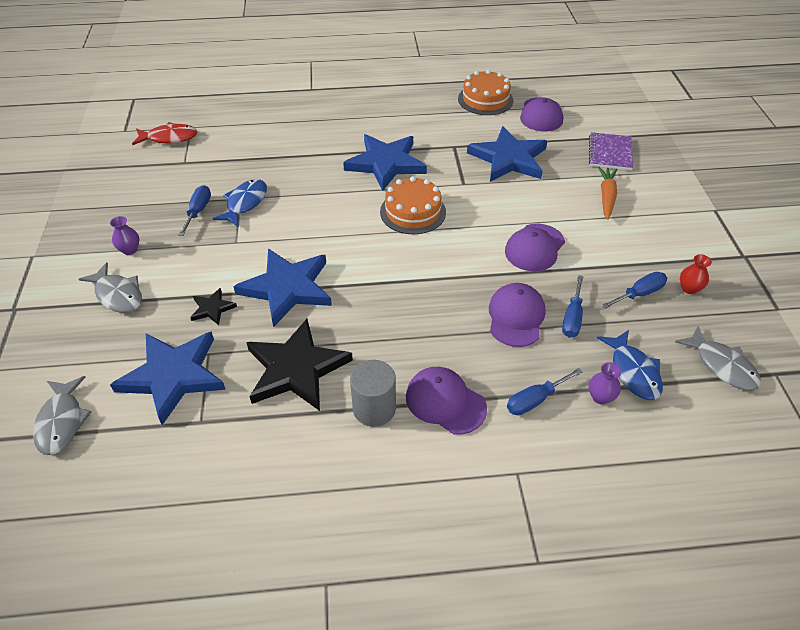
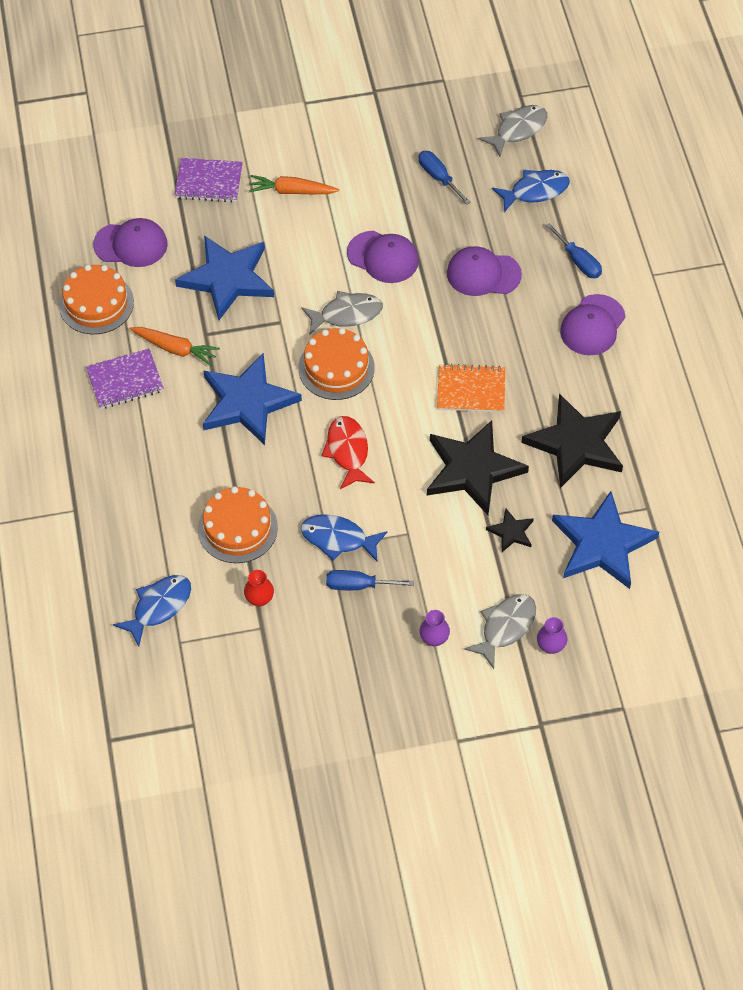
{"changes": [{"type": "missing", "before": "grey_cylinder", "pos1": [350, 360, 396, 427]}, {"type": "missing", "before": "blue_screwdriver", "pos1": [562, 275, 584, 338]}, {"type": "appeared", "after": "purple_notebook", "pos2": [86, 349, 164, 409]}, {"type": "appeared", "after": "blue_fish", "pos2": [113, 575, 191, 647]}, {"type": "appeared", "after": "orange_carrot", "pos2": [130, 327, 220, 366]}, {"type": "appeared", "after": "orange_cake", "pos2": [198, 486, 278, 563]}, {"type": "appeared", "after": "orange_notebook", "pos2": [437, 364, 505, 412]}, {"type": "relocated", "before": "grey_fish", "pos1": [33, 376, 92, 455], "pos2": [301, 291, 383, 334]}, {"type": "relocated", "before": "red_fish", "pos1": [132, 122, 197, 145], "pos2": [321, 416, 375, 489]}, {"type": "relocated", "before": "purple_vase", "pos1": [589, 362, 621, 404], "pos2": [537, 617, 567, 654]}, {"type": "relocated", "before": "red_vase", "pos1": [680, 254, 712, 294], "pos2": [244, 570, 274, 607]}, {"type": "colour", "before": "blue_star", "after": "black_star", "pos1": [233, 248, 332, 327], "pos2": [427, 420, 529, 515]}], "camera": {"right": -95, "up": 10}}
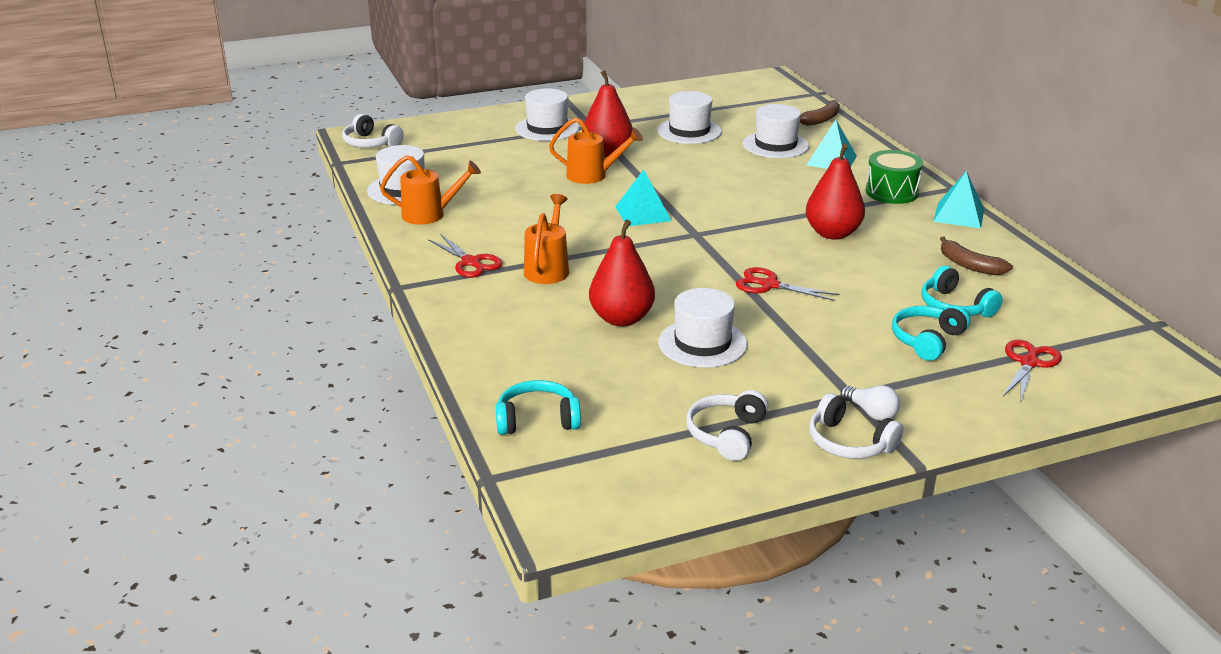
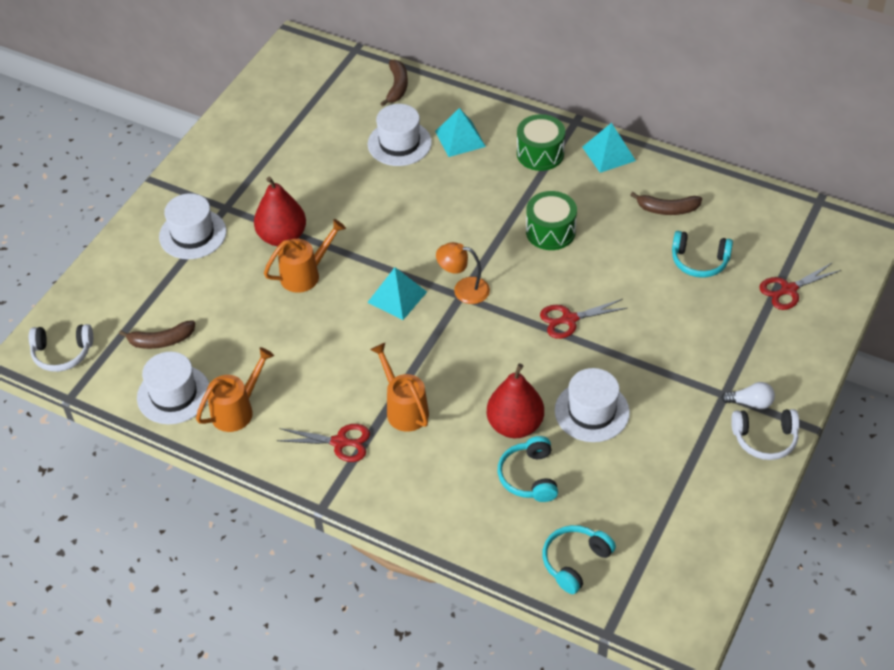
{"changes": [{"type": "missing", "before": "white_hat", "pos1": [657, 91, 722, 144]}, {"type": "missing", "before": "white_headphones", "pos1": [686, 390, 768, 461]}, {"type": "appeared", "after": "brown_banana", "pos2": [119, 320, 195, 349]}, {"type": "appeared", "after": "orange_lamp", "pos2": [436, 242, 490, 304]}, {"type": "relocated", "before": "turquoise_headphones", "pos1": [892, 305, 970, 361], "pos2": [498, 436, 558, 502]}, {"type": "exchanged", "before": "red_pear", "after": "green_drum", "pos1": [806, 144, 865, 240], "pos2": [526, 191, 577, 250]}, {"type": "spun", "before": "red_scissors", "pos1": [1003, 340, 1062, 401], "pos2": [759, 262, 841, 310], "turn": -105}], "camera": {"right": -40, "up": 20}}
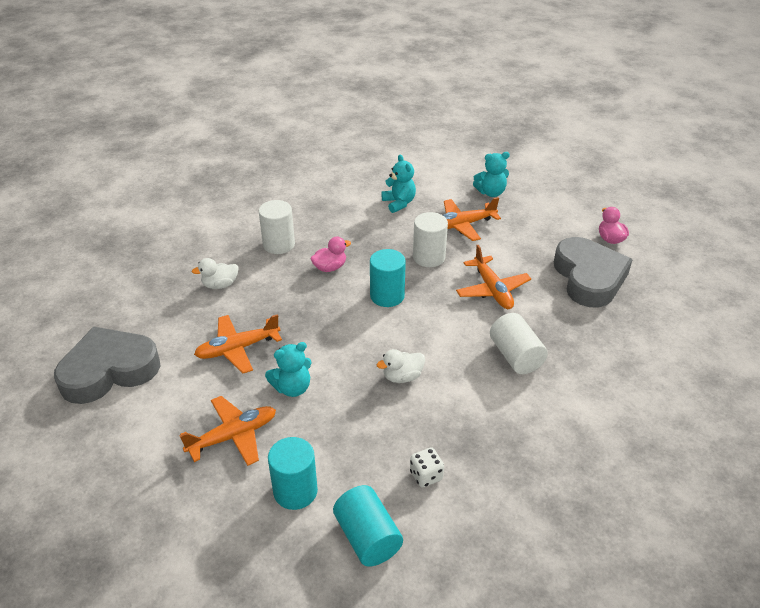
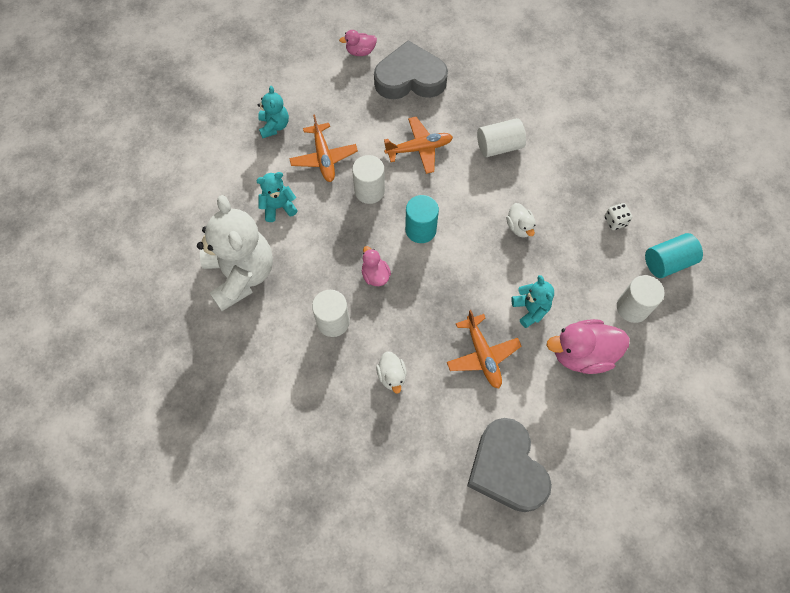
{"changes": [{"type": "appeared", "after": "white_teddy_bear", "pos2": [197, 195, 273, 311]}, {"type": "exchanged", "before": "orange_plane", "after": "pink_duck", "pos1": [180, 396, 276, 466], "pos2": [547, 319, 630, 374]}, {"type": "colour", "before": "turquoise_cylinder", "after": "white_cylinder", "pos1": [268, 437, 318, 510], "pos2": [617, 275, 664, 323]}], "camera": {"right": -85, "up": 25}}
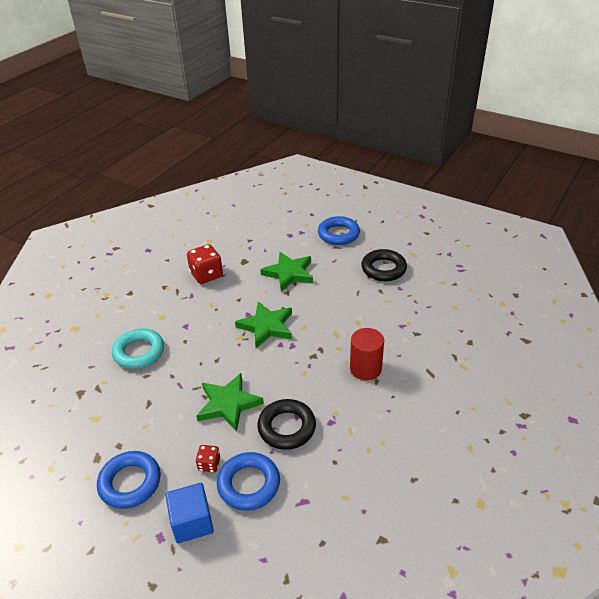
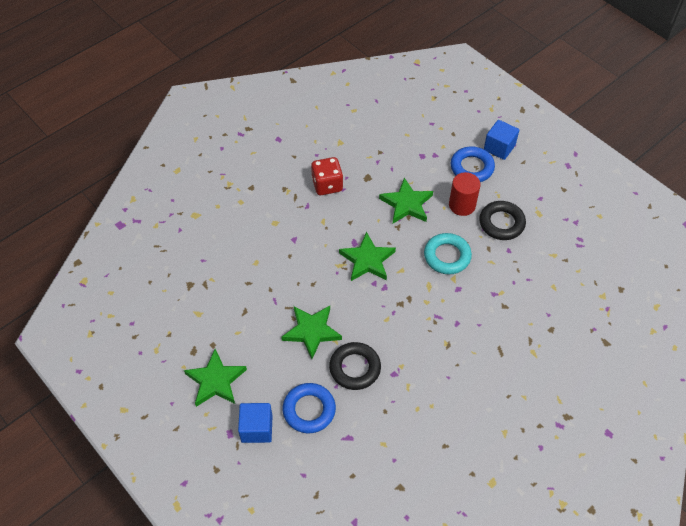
{"changes": [{"type": "missing", "before": "red_dice", "pos1": [196, 445, 220, 472]}, {"type": "appeared", "after": "blue_cube", "pos2": [484, 120, 519, 160]}, {"type": "relocated", "before": "turquoise_ring", "pos1": [112, 329, 164, 369], "pos2": [424, 233, 472, 274]}, {"type": "relocated", "before": "red_cylinder", "pos1": [350, 328, 384, 380], "pos2": [449, 172, 480, 216]}, {"type": "exchanged", "before": "blue_ring", "after": "green_star", "pos1": [97, 451, 161, 509], "pos2": [184, 349, 247, 407]}], "camera": {"right": 15, "up": 15}}
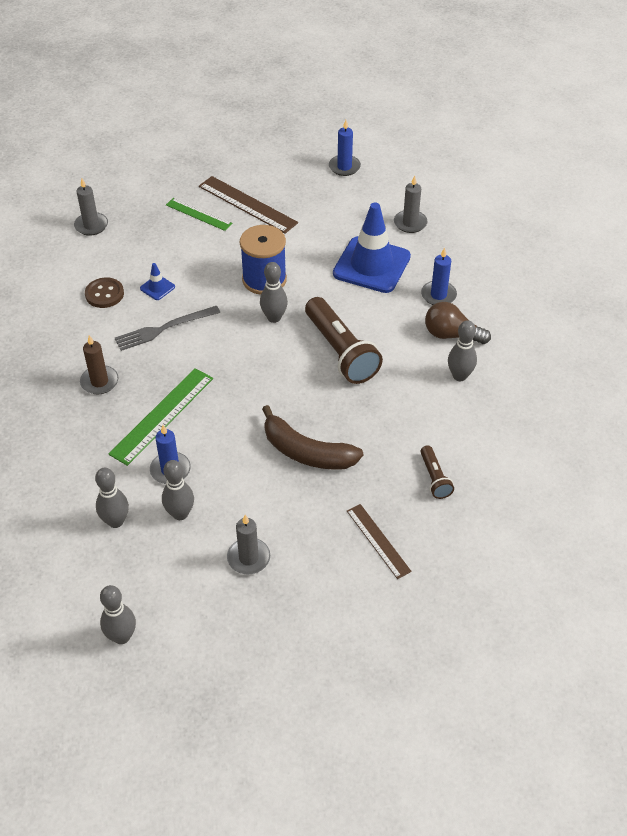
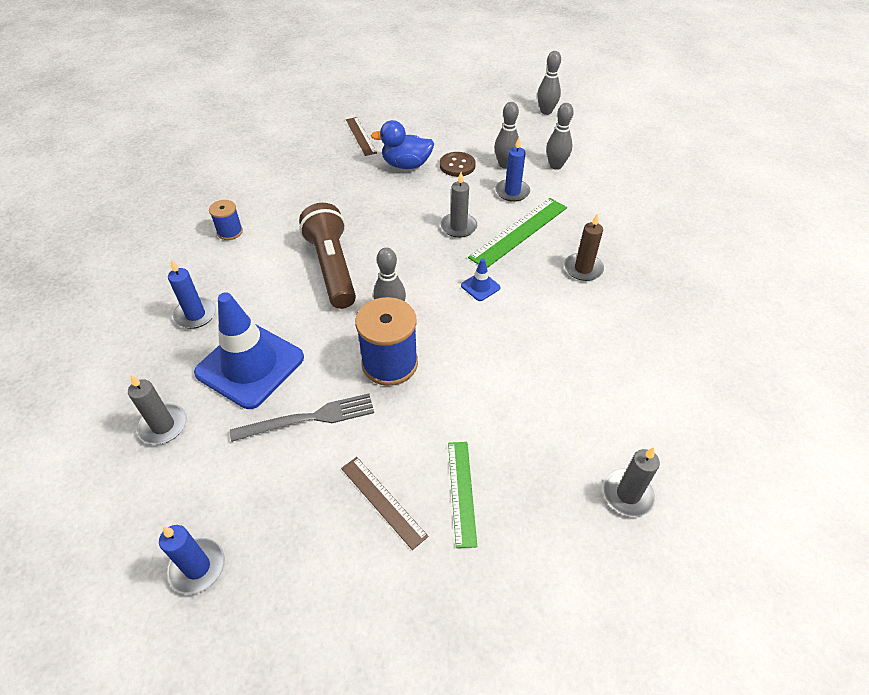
{"changes": [{"type": "missing", "before": "brown_banana", "pos1": [262, 405, 363, 470]}, {"type": "missing", "before": "brown_flashlight", "pos1": [420, 445, 454, 499]}, {"type": "missing", "before": "brown_light_bulb", "pos1": [425, 302, 491, 344]}, {"type": "appeared", "after": "blue_duck", "pos2": [371, 120, 434, 169]}, {"type": "relocated", "before": "brown_button", "pos1": [85, 277, 124, 308], "pos2": [440, 152, 476, 177]}, {"type": "relocated", "before": "grey_fork", "pos1": [115, 306, 220, 351], "pos2": [230, 393, 374, 442]}, {"type": "relocated", "before": "blue_traffic_cone", "pos1": [140, 263, 175, 300], "pos2": [461, 259, 500, 301]}, {"type": "relocated", "before": "grey_candle", "pos1": [227, 515, 270, 574], "pos2": [441, 172, 477, 238]}, {"type": "exchanged", "before": "grey_bowling_pin", "after": "blue_spool", "pos1": [448, 320, 477, 381], "pos2": [209, 200, 243, 240]}, {"type": "spun", "before": "green_ruler", "pos1": [166, 198, 232, 231], "pos2": [448, 442, 477, 548], "turn": 45}, {"type": "size", "before": "brown_ruler", "pos1": [199, 176, 298, 234], "pos2": [341, 457, 428, 550], "scale": 0.63}], "camera": {"right": -170, "up": 0}}
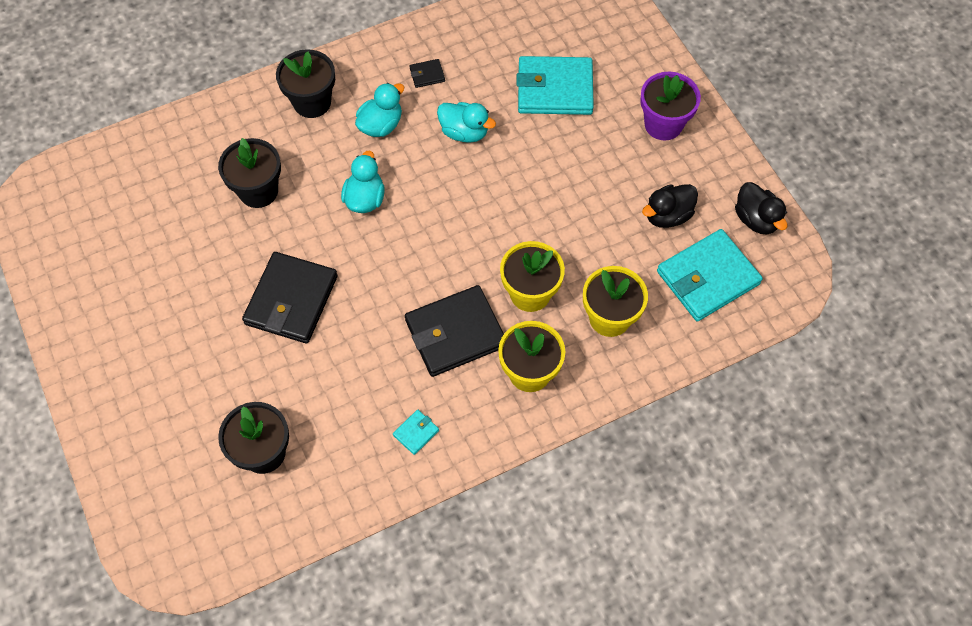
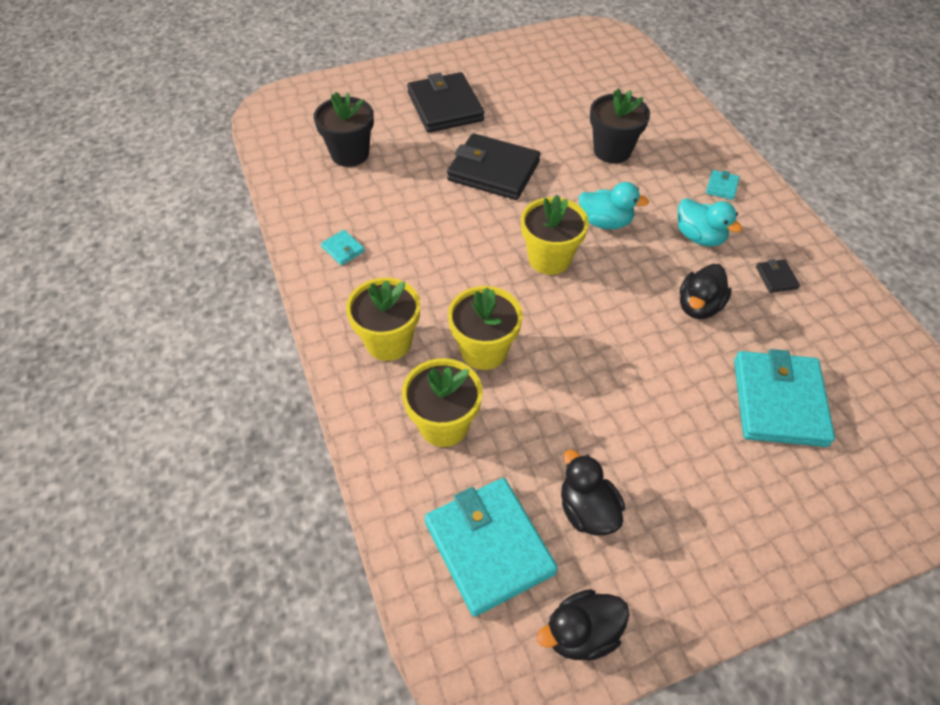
{"changes": [{"type": "missing", "before": "purple_flower_pot", "pos1": [640, 72, 701, 141]}, {"type": "appeared", "after": "yellow_flower_pot", "pos2": [521, 195, 589, 275]}, {"type": "relocated", "before": "black_wallet", "pos1": [405, 285, 504, 377], "pos2": [407, 72, 484, 133]}, {"type": "exchanged", "before": "black_flower_pot", "after": "turquoise_wallet", "pos1": [276, 49, 335, 118], "pos2": [706, 170, 740, 200]}, {"type": "colour", "before": "turquoise_duck", "after": "black_duck", "pos1": [437, 102, 496, 143], "pos2": [680, 264, 732, 319]}], "camera": {"right": 95, "up": -10}}
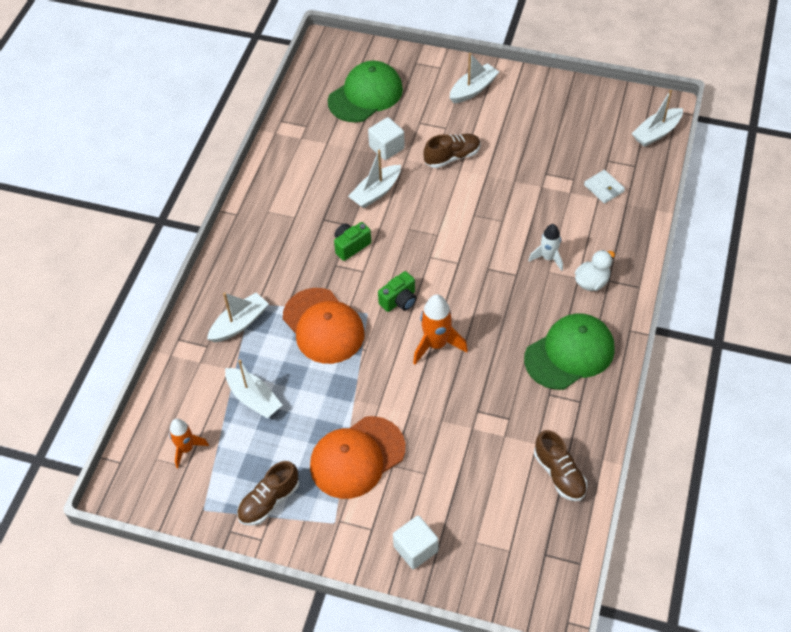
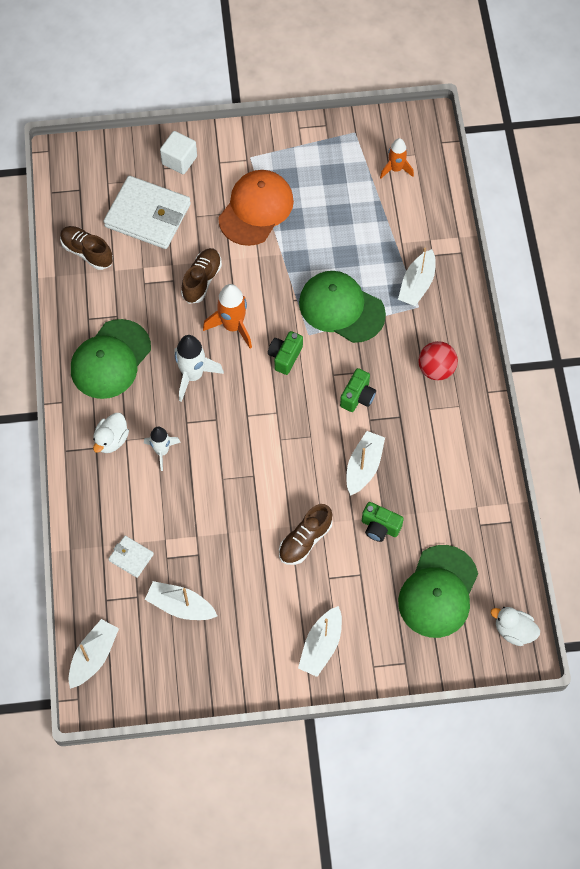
{"changes": [{"type": "appeared", "after": "white_wallet", "pos2": [104, 176, 191, 249]}, {"type": "appeared", "after": "white_rocket", "pos2": [175, 335, 224, 402]}, {"type": "appeared", "after": "red_ball", "pos2": [418, 341, 458, 381]}, {"type": "appeared", "after": "white_duck", "pos2": [491, 607, 540, 646]}, {"type": "relocated", "before": "white_boat", "pos1": [225, 359, 282, 418], "pos2": [145, 581, 217, 620]}, {"type": "relocated", "before": "brown_shoe", "pos1": [237, 461, 299, 526], "pos2": [181, 248, 222, 304]}, {"type": "exchanged", "before": "white_cube", "after": "green_camera", "pos1": [368, 117, 405, 160], "pos2": [362, 502, 404, 542]}, {"type": "colour", "before": "orange_cap", "after": "green_cap", "pos1": [283, 288, 365, 364], "pos2": [299, 271, 386, 343]}], "camera": {"right": 155, "up": 10}}
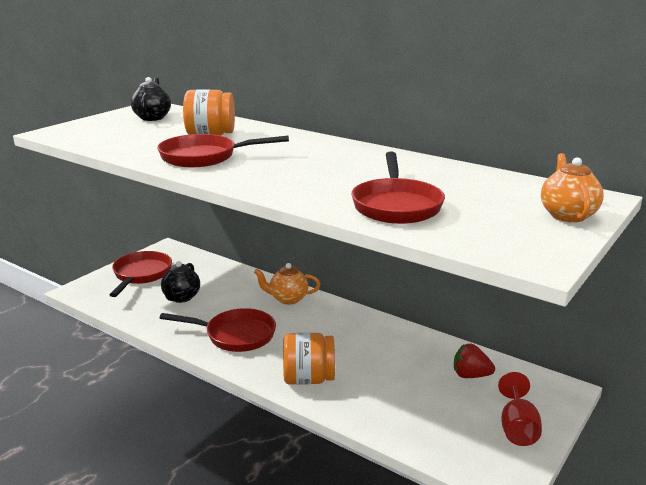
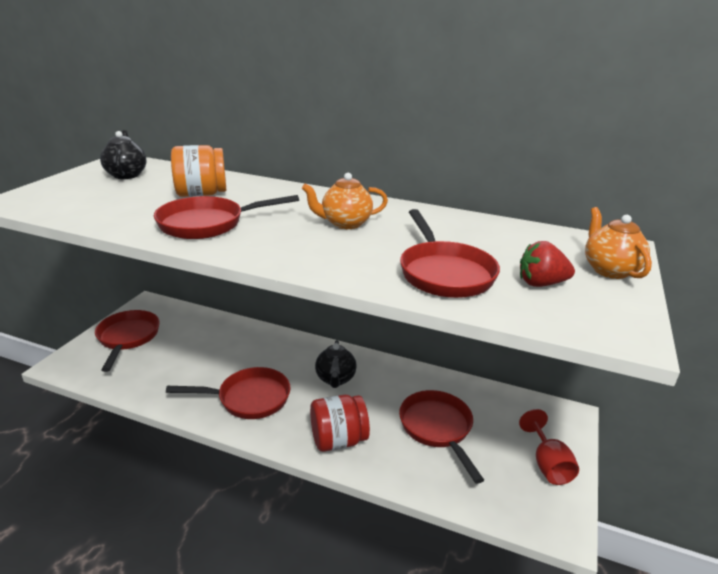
{"changes": [{"type": "appeared", "after": "red_pan", "pos2": [399, 390, 484, 484]}, {"type": "relocated", "before": "black_teapot", "pos1": [161, 261, 200, 303], "pos2": [315, 340, 357, 388]}, {"type": "relocated", "before": "orange_teapot", "pos1": [254, 263, 320, 305], "pos2": [302, 173, 388, 229]}, {"type": "relocated", "before": "red_strawberry", "pos1": [454, 344, 495, 378], "pos2": [520, 241, 575, 287]}, {"type": "colour", "before": "orange_jar", "after": "red_jar", "pos1": [283, 333, 335, 385], "pos2": [310, 395, 370, 452]}], "camera": {"right": -15, "up": 5}}
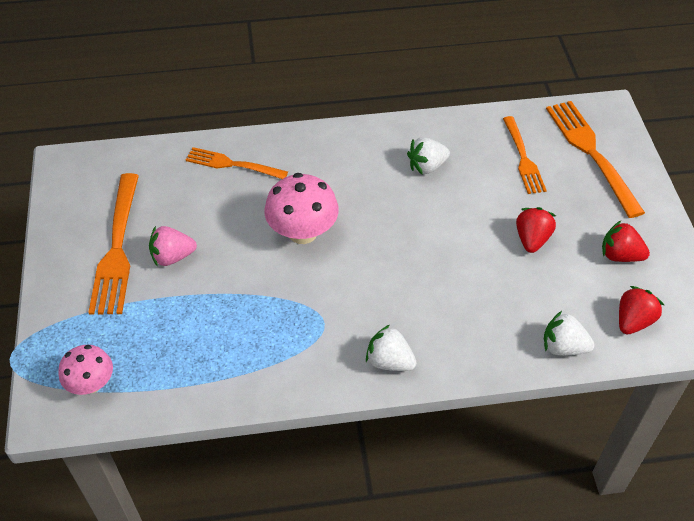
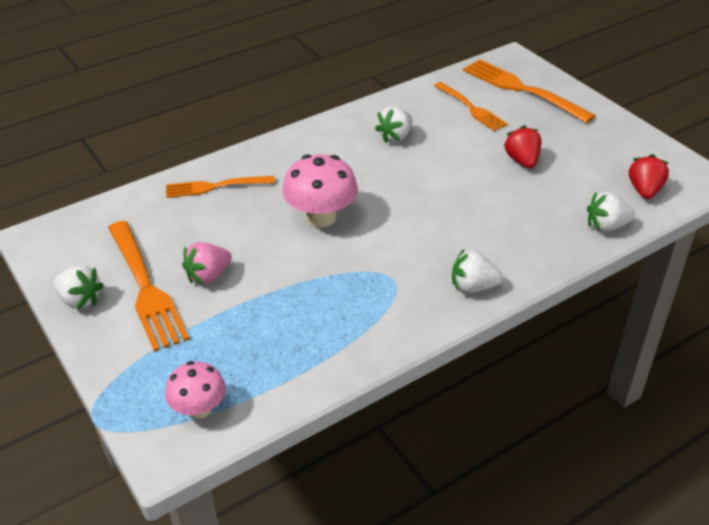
{"changes": [{"type": "missing", "before": "red_strawberry", "pos1": [602, 221, 650, 262]}, {"type": "appeared", "after": "white_strawberry", "pos2": [53, 265, 104, 309]}], "camera": {"right": -25, "up": -10}}
